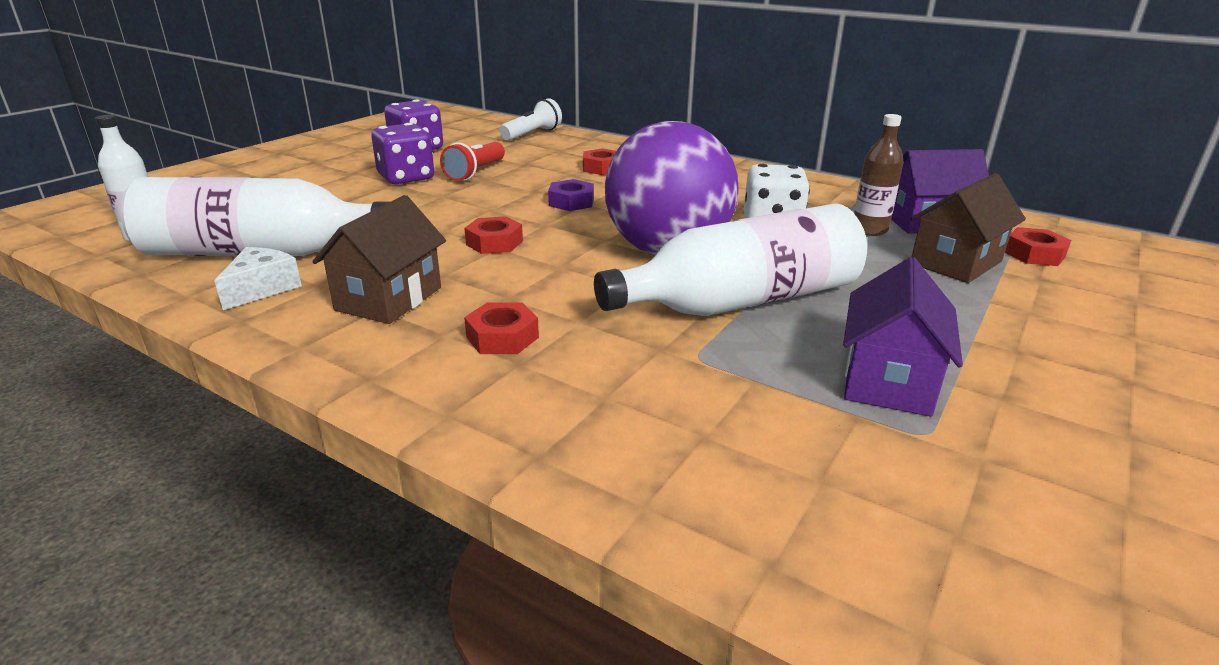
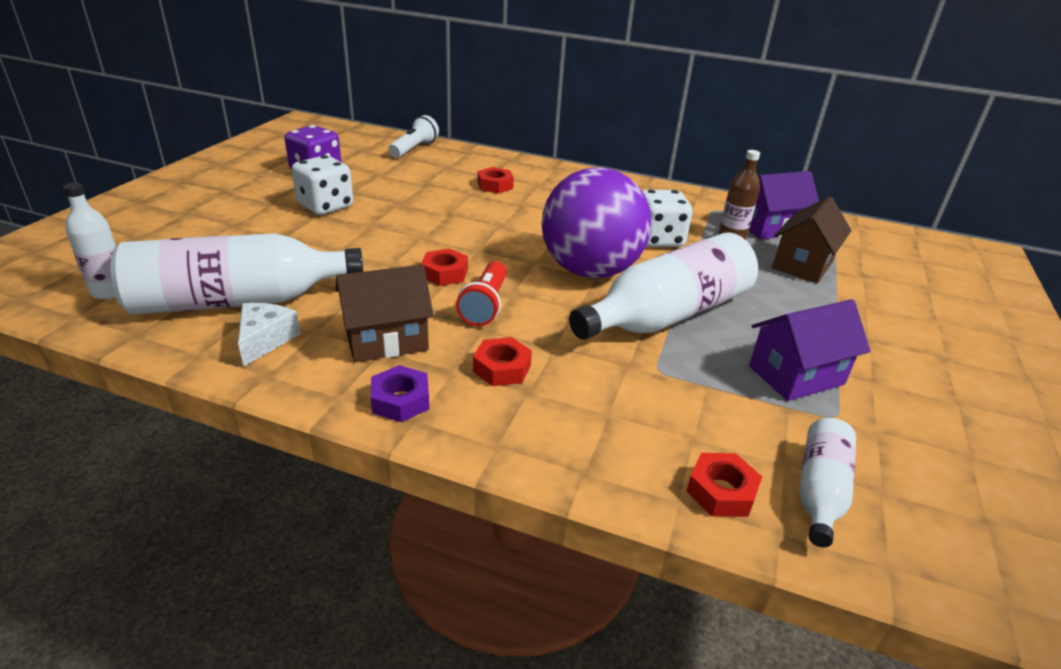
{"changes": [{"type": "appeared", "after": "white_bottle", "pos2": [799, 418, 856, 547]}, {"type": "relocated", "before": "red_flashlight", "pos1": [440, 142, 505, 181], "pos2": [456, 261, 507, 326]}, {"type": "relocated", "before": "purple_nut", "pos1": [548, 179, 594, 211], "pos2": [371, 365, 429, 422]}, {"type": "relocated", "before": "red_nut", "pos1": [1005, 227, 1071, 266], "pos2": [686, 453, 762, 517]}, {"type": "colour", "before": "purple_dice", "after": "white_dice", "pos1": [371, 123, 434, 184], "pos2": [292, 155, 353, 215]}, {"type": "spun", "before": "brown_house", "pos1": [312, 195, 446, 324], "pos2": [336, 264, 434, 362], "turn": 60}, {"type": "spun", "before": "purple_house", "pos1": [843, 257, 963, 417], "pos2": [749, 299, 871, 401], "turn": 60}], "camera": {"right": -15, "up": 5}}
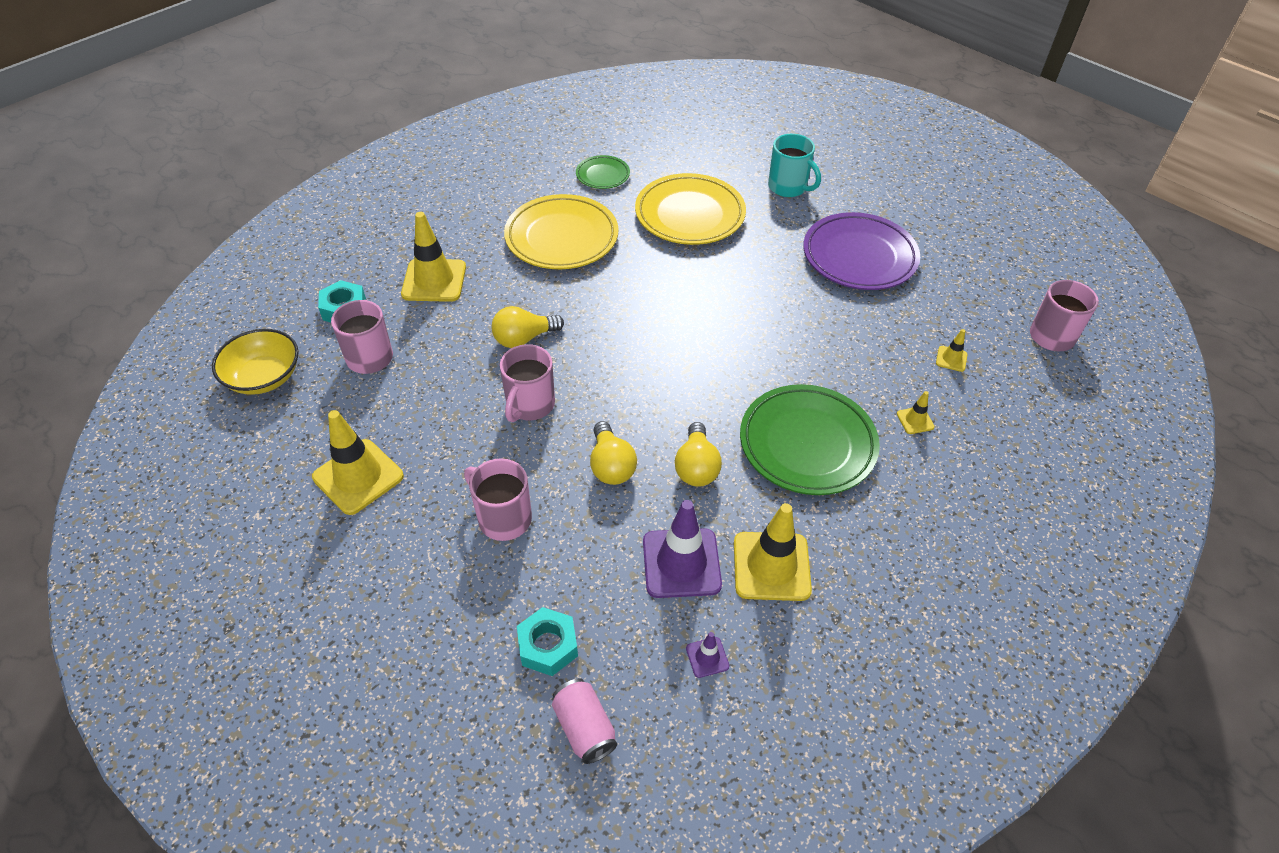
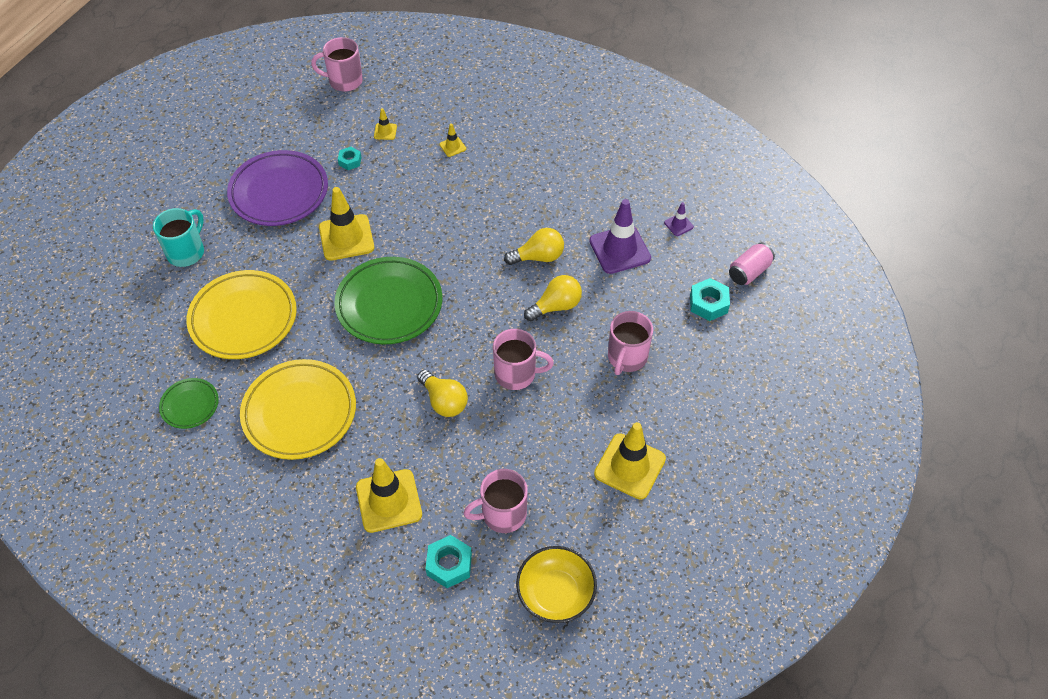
{"changes": [{"type": "appeared", "after": "turquoise_nut", "pos2": [338, 147, 362, 170]}, {"type": "relocated", "before": "yellow_traffic_cone", "pos1": [734, 503, 812, 601], "pos2": [319, 187, 374, 261]}, {"type": "relocated", "before": "green_plate", "pos1": [740, 384, 880, 495], "pos2": [334, 257, 442, 344]}], "camera": {"right": -105, "up": 5}}
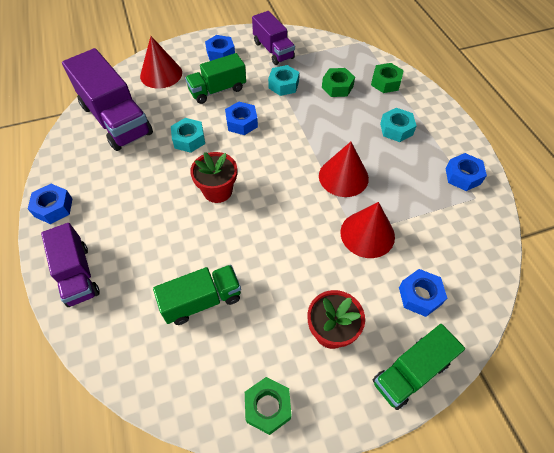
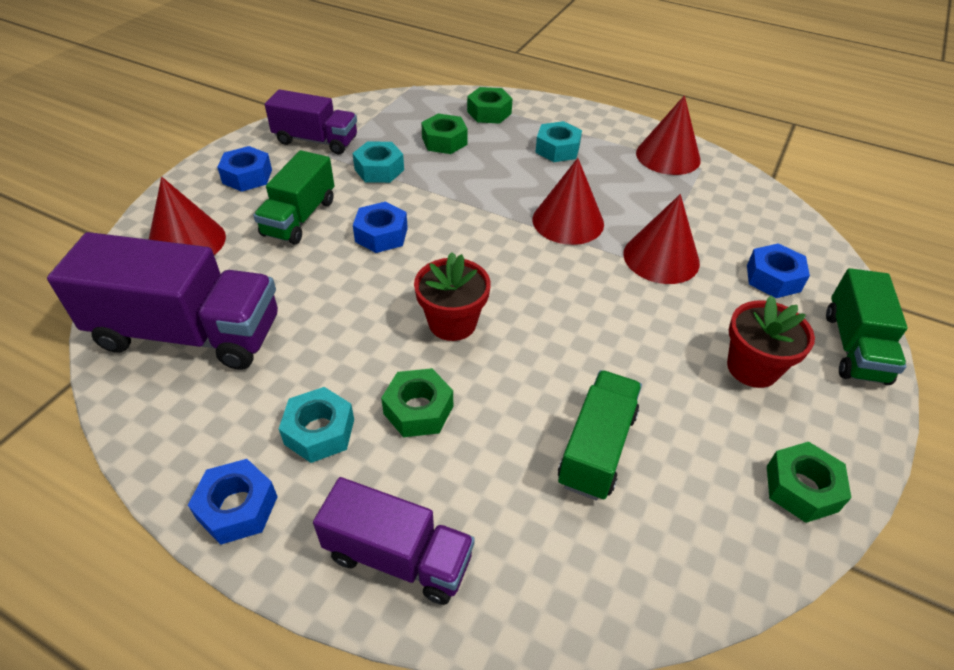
{"changes": [{"type": "appeared", "after": "green_nut", "pos2": [381, 368, 453, 437]}, {"type": "relocated", "before": "turquoise_nut", "pos1": [171, 118, 205, 153], "pos2": [279, 387, 354, 463]}, {"type": "exchanged", "before": "blue_nut", "after": "red_cone", "pos1": [445, 153, 487, 191], "pos2": [636, 95, 701, 175]}], "camera": {"right": -45, "up": -10}}
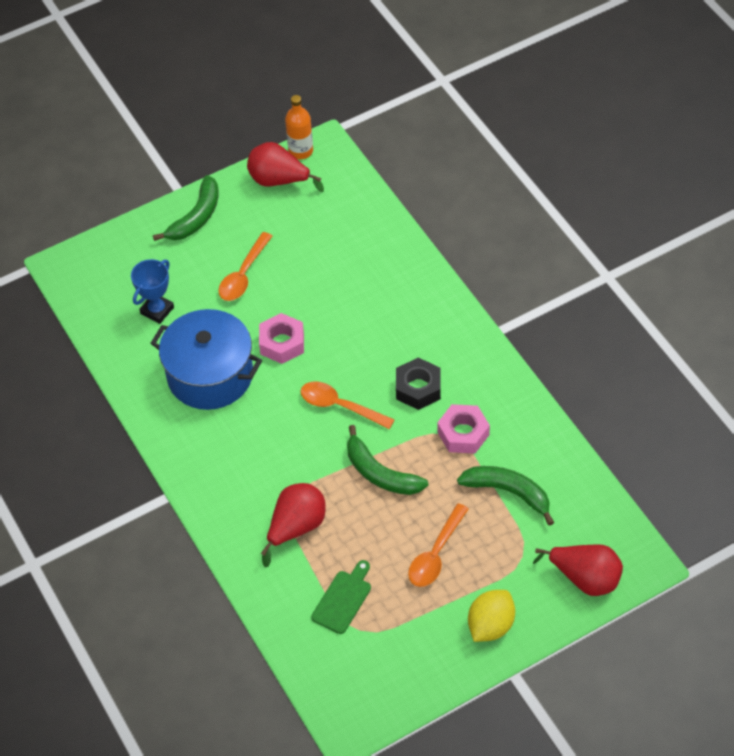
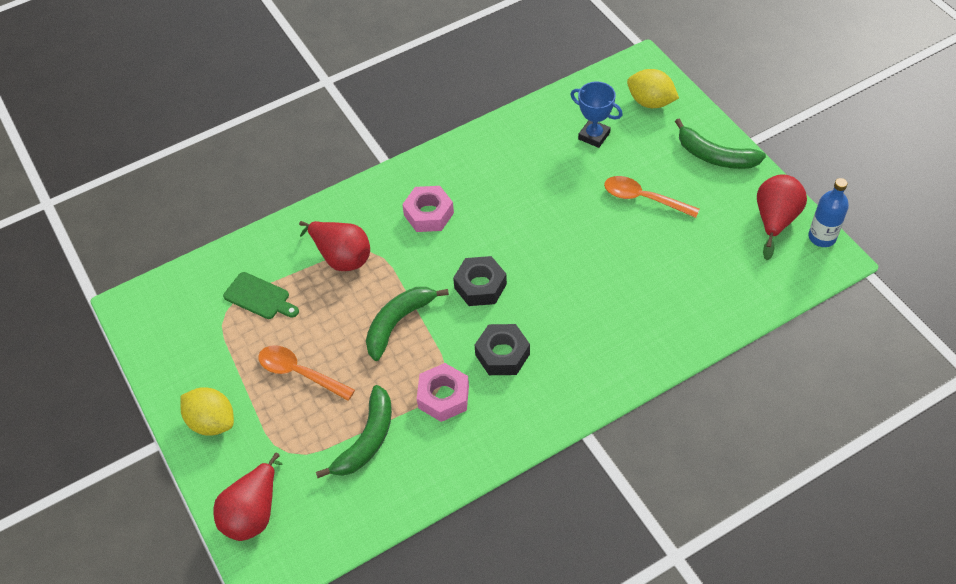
{"changes": [{"type": "missing", "before": "blue_pot", "pos1": [151, 309, 262, 410]}, {"type": "appeared", "after": "yellow_lemon", "pos2": [627, 69, 679, 108]}, {"type": "relocated", "before": "pink_nut", "pos1": [259, 313, 304, 364], "pos2": [402, 186, 454, 232]}, {"type": "exchanged", "before": "orange_spoon", "after": "black_nut", "pos1": [300, 381, 395, 429], "pos2": [453, 256, 507, 306]}, {"type": "colour", "before": "orange_bottle", "after": "blue_bottle", "pos1": [285, 95, 313, 159], "pos2": [808, 178, 849, 247]}], "camera": {"right": 90, "up": 0}}
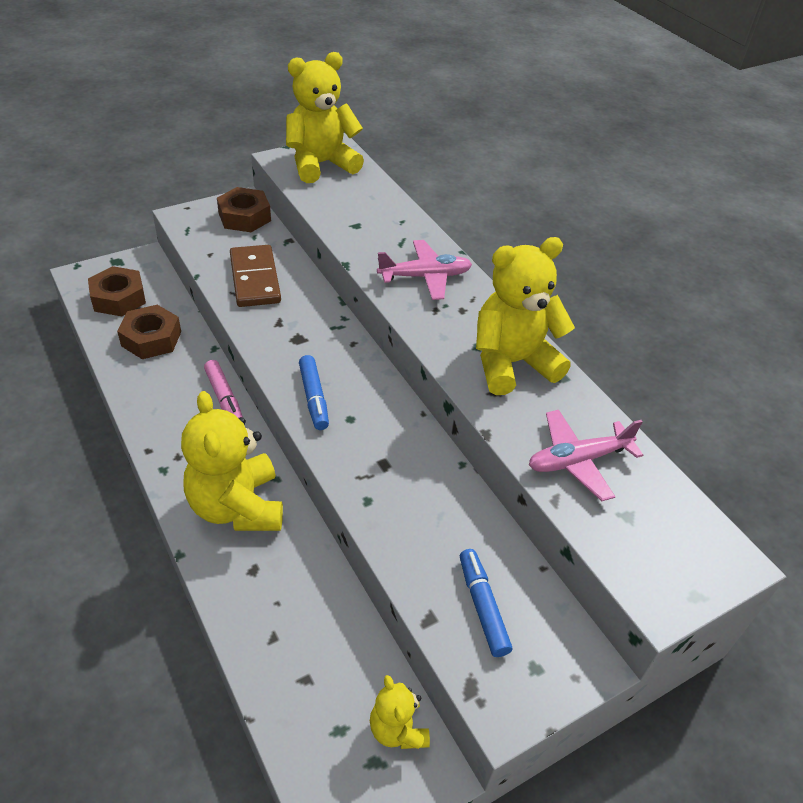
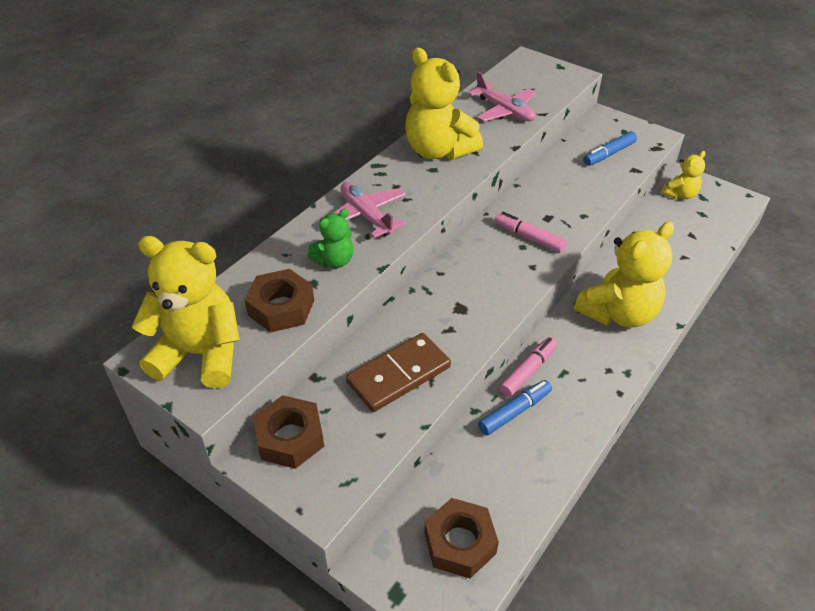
{"changes": [{"type": "appeared", "after": "green_teddy_bear", "pos2": [308, 209, 353, 268]}, {"type": "appeared", "after": "pink_marker", "pos2": [494, 211, 567, 253]}, {"type": "relocated", "before": "brown_nut", "pos1": [117, 305, 181, 359], "pos2": [245, 269, 314, 333]}, {"type": "relocated", "before": "blue_marker", "pos1": [299, 355, 329, 430], "pos2": [478, 380, 552, 435]}, {"type": "spun", "before": "yellow_teddy_bear", "pos1": [286, 52, 364, 183], "pos2": [132, 236, 240, 388], "turn": 150}], "camera": {"right": -110, "up": 0}}
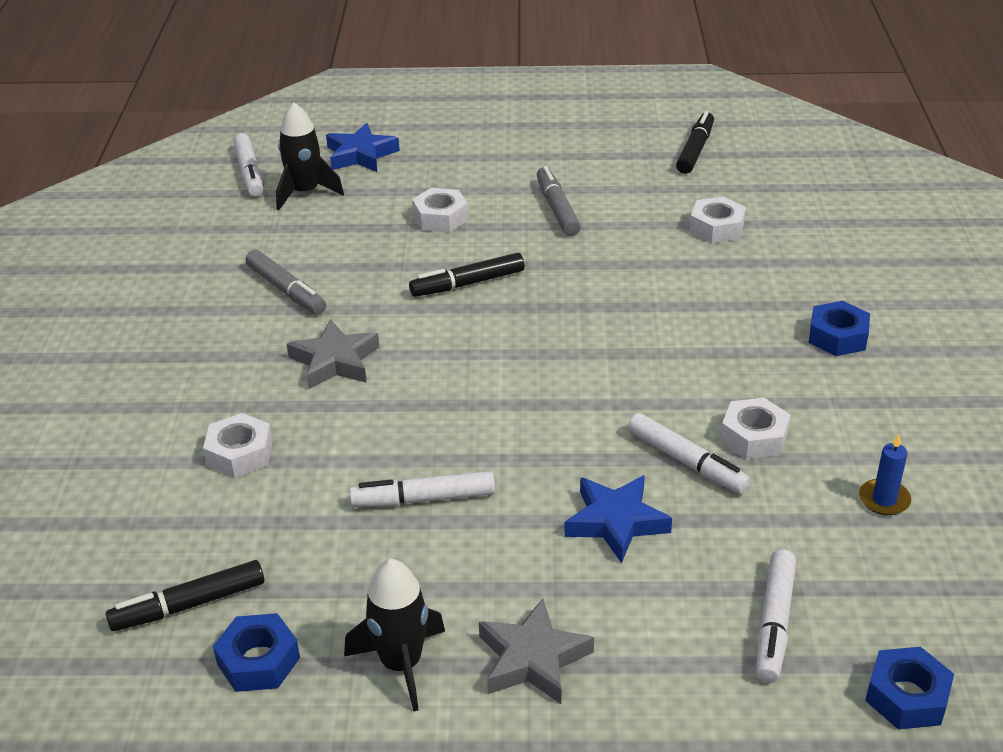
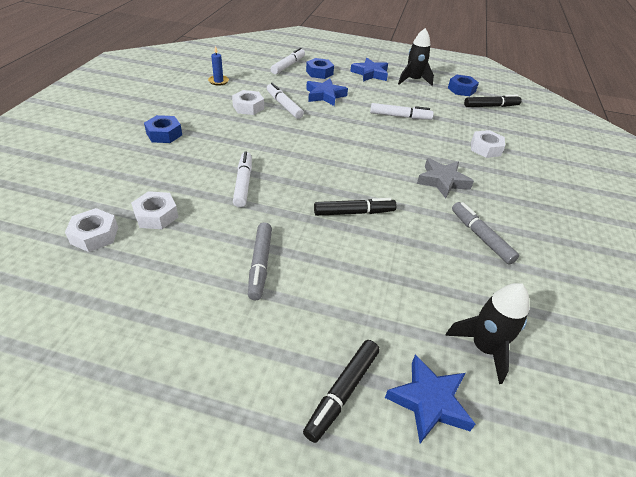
{"changes": [{"type": "relocated", "before": "white_marker", "pos1": [233, 133, 263, 197], "pos2": [233, 151, 252, 208]}, {"type": "relocated", "before": "white_nut", "pos1": [412, 188, 468, 232], "pos2": [65, 208, 118, 252]}, {"type": "relocated", "before": "black_marker", "pos1": [676, 111, 714, 174], "pos2": [303, 340, 380, 443]}, {"type": "relocated", "before": "blue_nut", "pos1": [865, 647, 954, 730], "pos2": [306, 58, 334, 79]}, {"type": "colour", "before": "grey_star", "after": "blue_star", "pos1": [479, 598, 594, 704], "pos2": [350, 58, 388, 82]}], "camera": {"right": -170, "up": 5}}
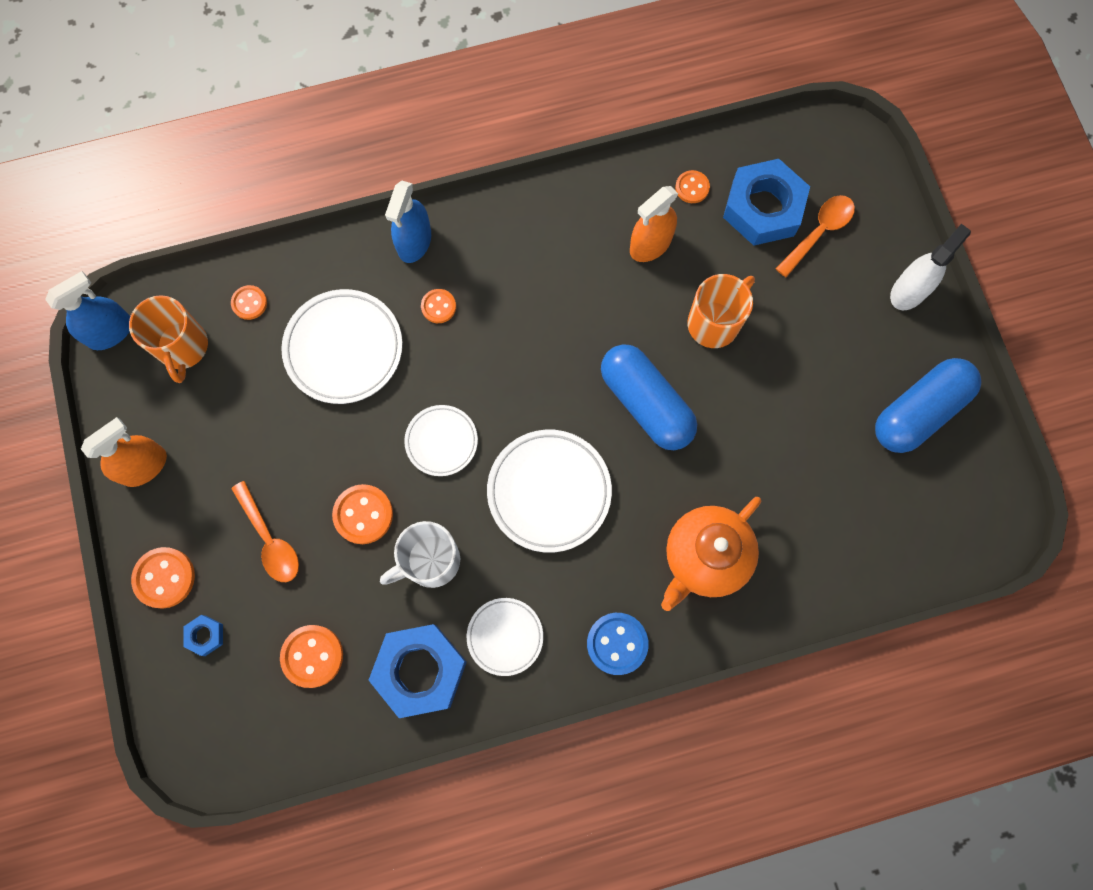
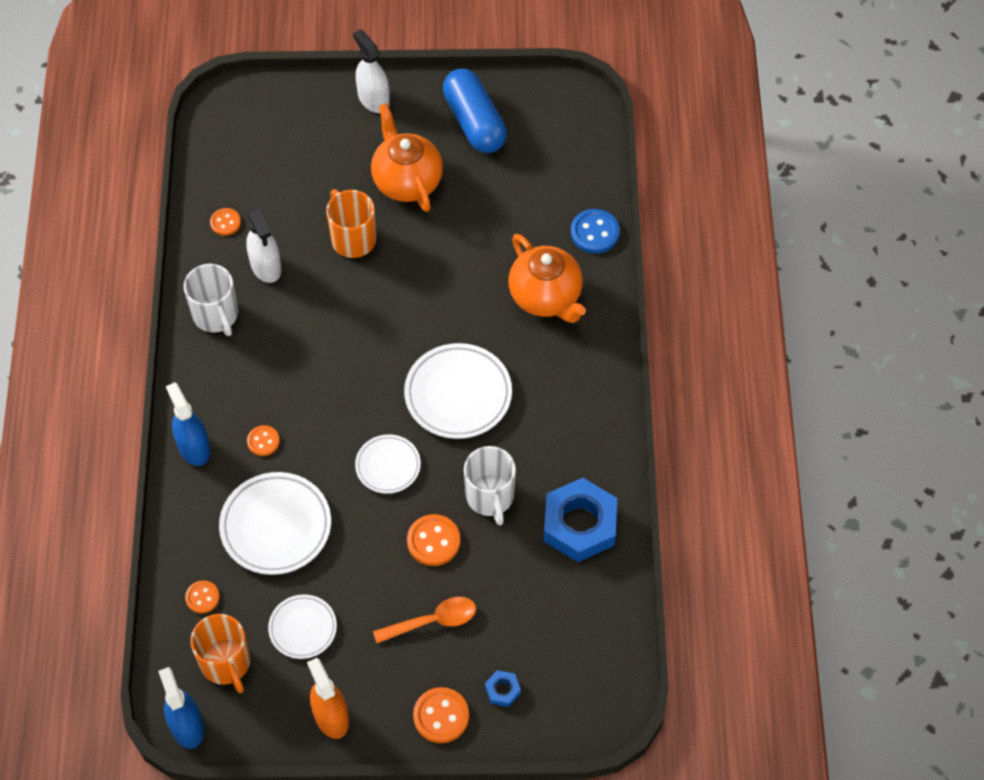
{"changes": [{"type": "missing", "before": "orange_button", "pos1": [280, 625, 343, 688]}, {"type": "missing", "before": "blue_capsule", "pos1": [601, 344, 697, 450]}, {"type": "missing", "before": "blue_nut", "pos1": [723, 159, 810, 246]}, {"type": "missing", "before": "orange_spoon", "pos1": [775, 195, 855, 277]}, {"type": "appeared", "after": "white_mug", "pos2": [184, 264, 238, 336]}, {"type": "appeared", "after": "orange_teapot", "pos2": [371, 103, 443, 212]}, {"type": "relocated", "before": "white_plate", "pos1": [467, 598, 543, 676], "pos2": [268, 594, 337, 659]}, {"type": "relocated", "before": "blue_button", "pos1": [587, 613, 649, 675], "pos2": [571, 209, 620, 253]}, {"type": "colour", "before": "orange_spray_bottle", "after": "white_spray_bottle", "pos1": [630, 186, 678, 262], "pos2": [246, 207, 281, 283]}, {"type": "spun", "before": "orange_mug", "pos1": [129, 295, 208, 383], "pos2": [190, 614, 250, 693], "turn": 60}, {"type": "spun", "before": "blue_spray_bottle", "pos1": [385, 181, 431, 263], "pos2": [166, 382, 210, 466], "turn": -150}], "camera": {"right": -75, "up": -15}}
